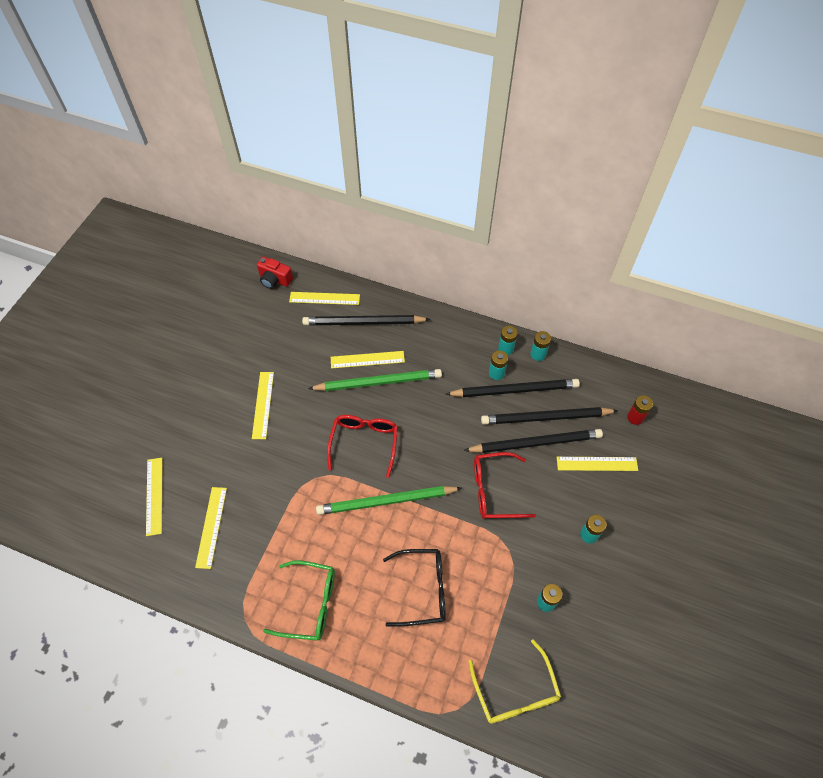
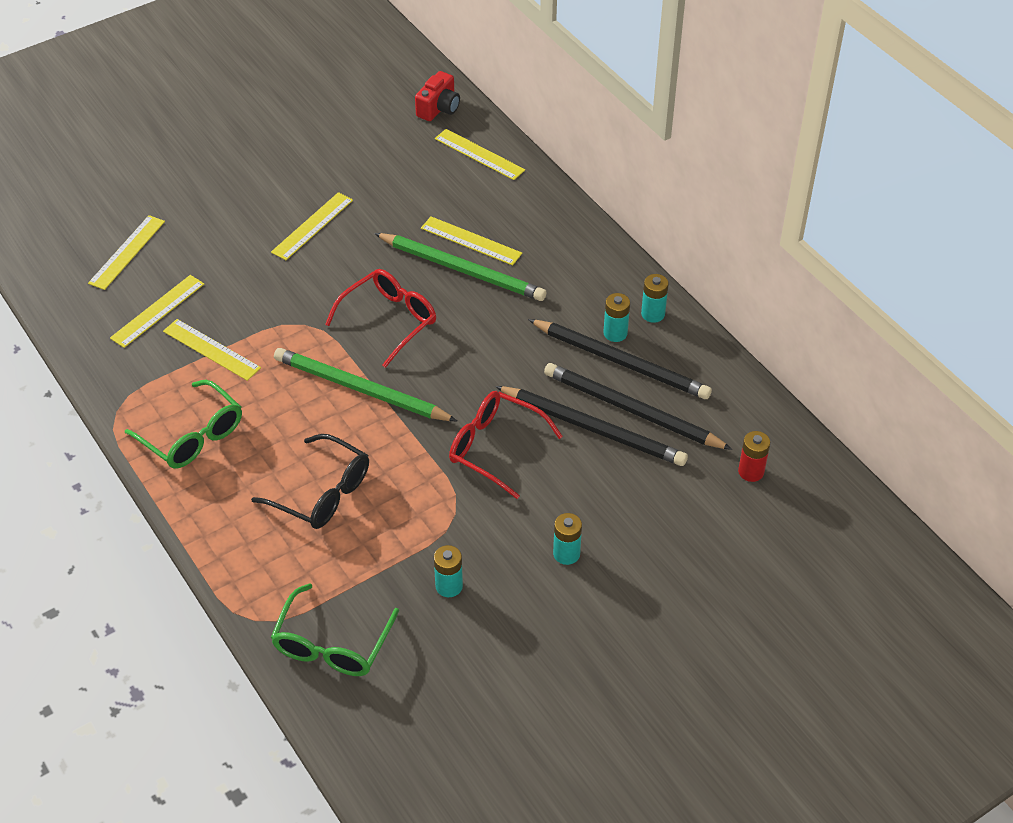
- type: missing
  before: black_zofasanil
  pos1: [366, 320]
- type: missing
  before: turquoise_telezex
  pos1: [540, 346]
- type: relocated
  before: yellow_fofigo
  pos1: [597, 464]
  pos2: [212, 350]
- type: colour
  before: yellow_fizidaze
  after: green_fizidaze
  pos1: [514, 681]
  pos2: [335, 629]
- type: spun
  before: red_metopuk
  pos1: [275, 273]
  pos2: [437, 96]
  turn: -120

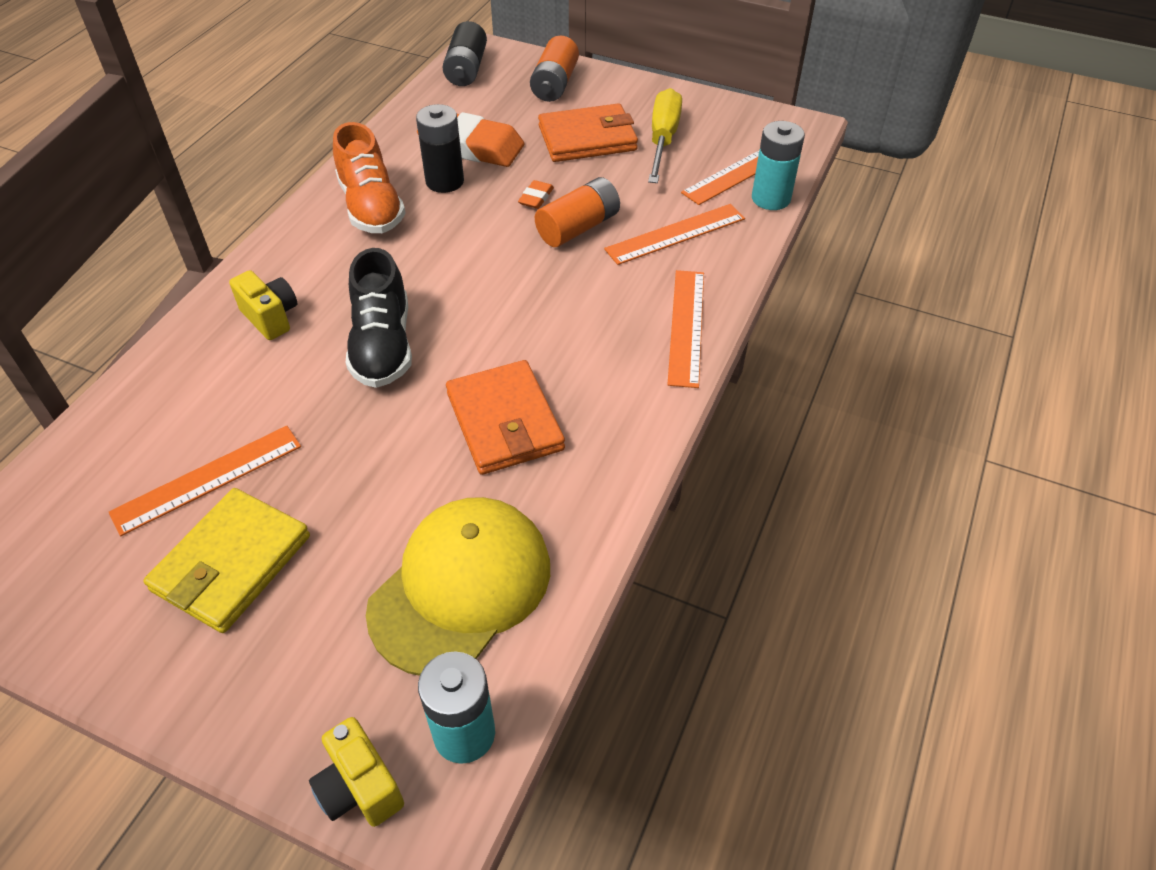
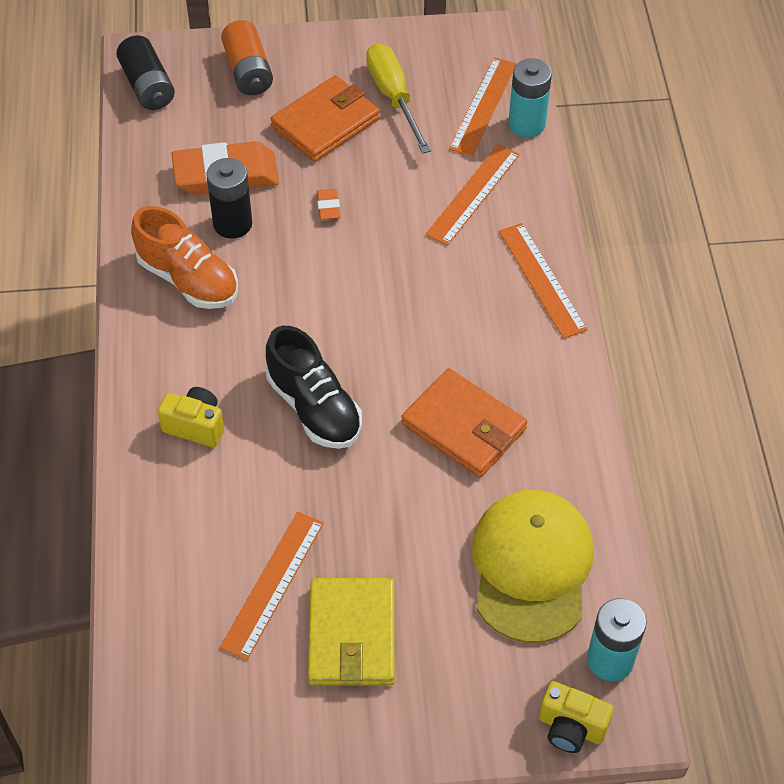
- type: missing
  before: orange_telezex
  pos1: [577, 212]

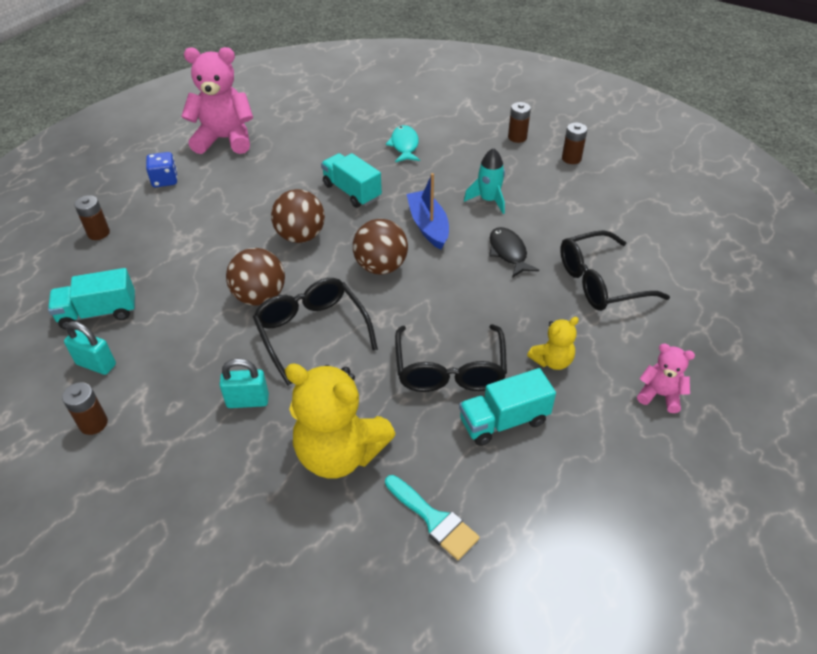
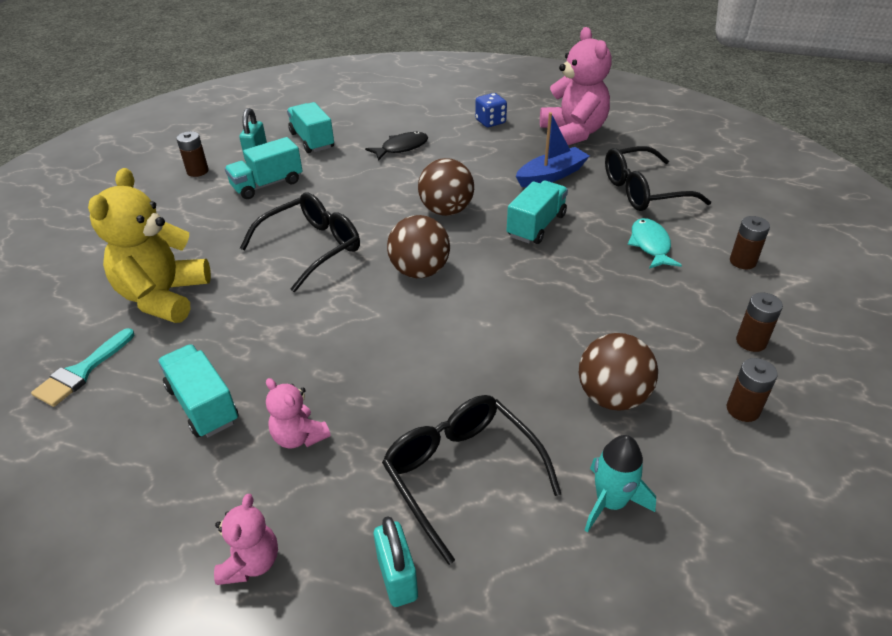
- type: appeared
  after: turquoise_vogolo
  pos2: [264, 168]
- type: relocated
  before: brown_telezex
  pos1: [92, 217]
  pos2: [750, 242]
- type: relocated
  before: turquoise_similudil
  pos1: [244, 383]
  pos2: [396, 561]
- type: relocated
  before: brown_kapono
  pos1: [255, 277]
  pos2: [618, 372]
- type: relocated
  before: black_fizidaze
  pos1: [451, 358]
  pos2: [658, 178]
- type: relocated
  before: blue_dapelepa
  pos1: [427, 211]
  pos2: [552, 149]
- type: relocated
  before: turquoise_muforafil
  pos1: [484, 181]
  pos2: [620, 484]
- type: relocated
  before: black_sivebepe
  pos1: [514, 252]
  pos2: [396, 146]
- type: colour
  before: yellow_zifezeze
  after: pink_zifezeze
  pos1: [553, 343]
  pos2: [298, 413]
- type: spun
  before: turquoise_sivebepe
  pos1: [403, 143]
  pos2: [655, 243]
  turn: -75

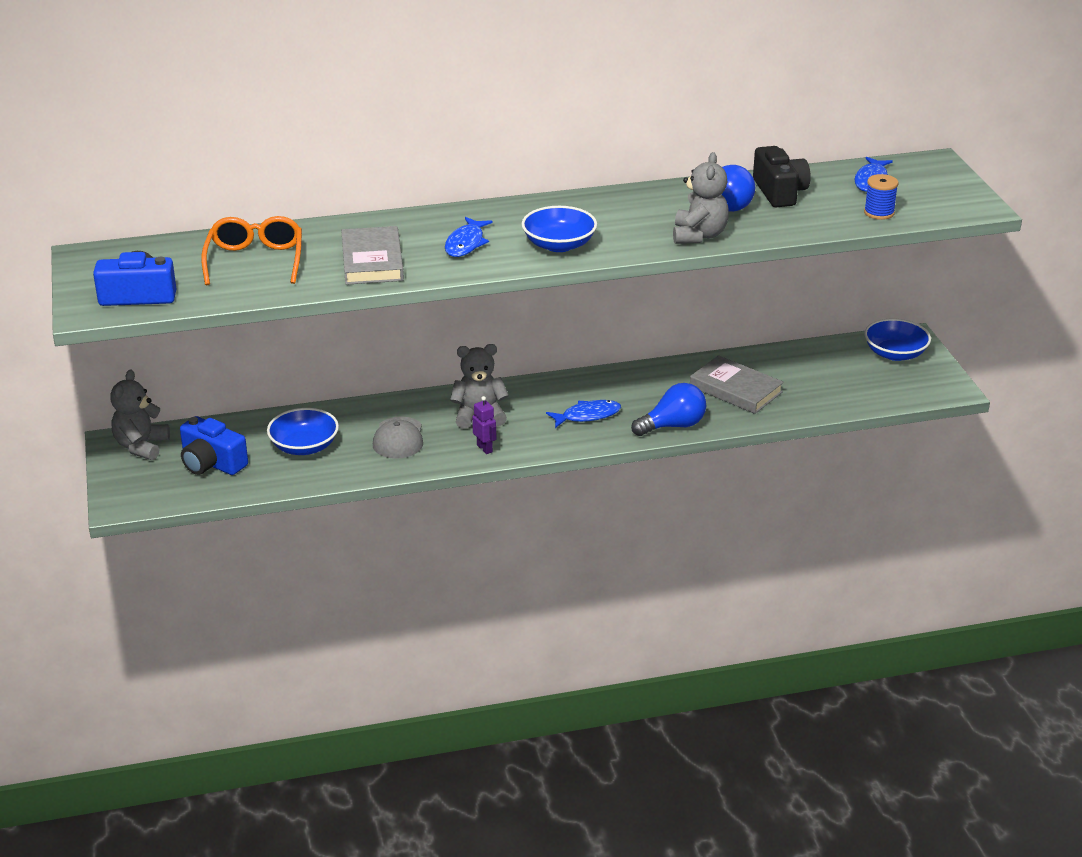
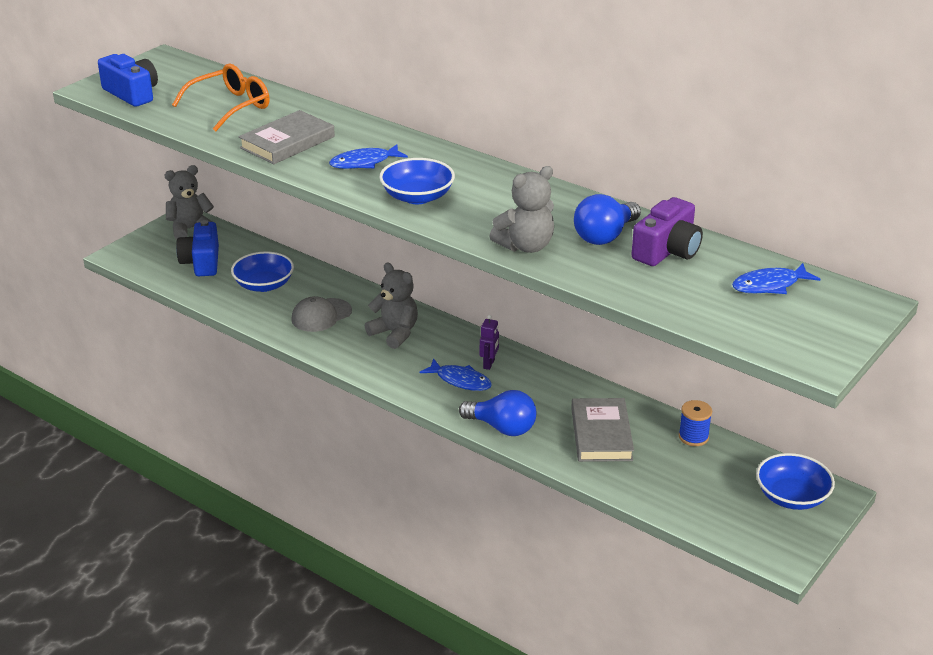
- type: relocated
  before: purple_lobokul
  pos1: [484, 425]
  pos2: [489, 342]
- type: relocated
  before: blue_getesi
  pos1: [881, 197]
  pos2: [695, 423]
- type: colour
  before: black_metopuk
  after: purple_metopuk
  pos1: [782, 176]
  pos2: [667, 231]

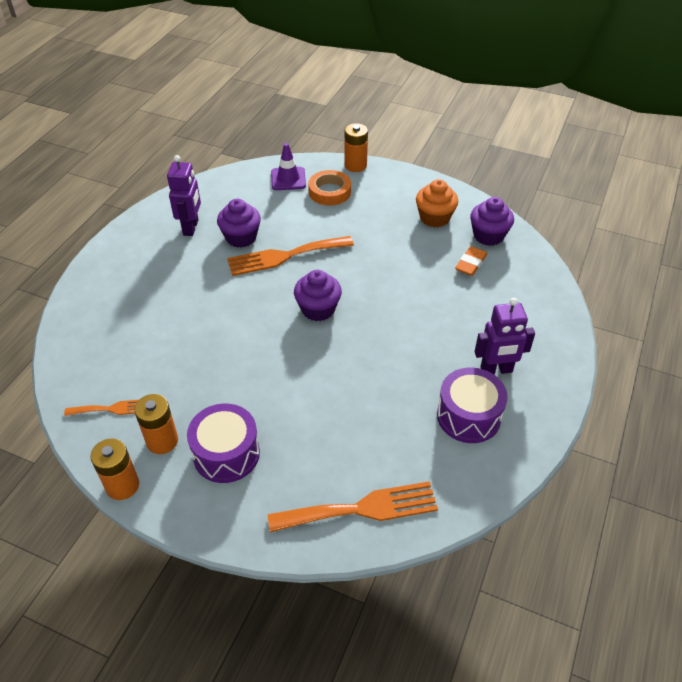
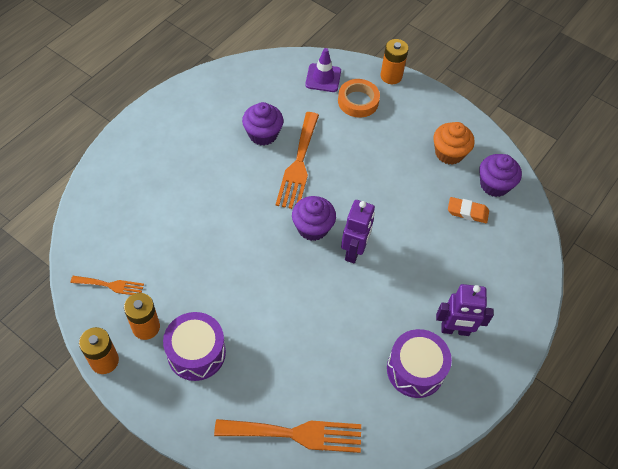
- type: relocated
  before: purple_lobokul
  pos1: [184, 195]
  pos2: [358, 231]
- type: spun
  before: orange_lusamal
  pos1: [290, 256]
  pos2: [297, 160]
  turn: -75
- type: spun
  before: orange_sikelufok
  pos1: [471, 261]
  pos2: [468, 210]
  turn: 60

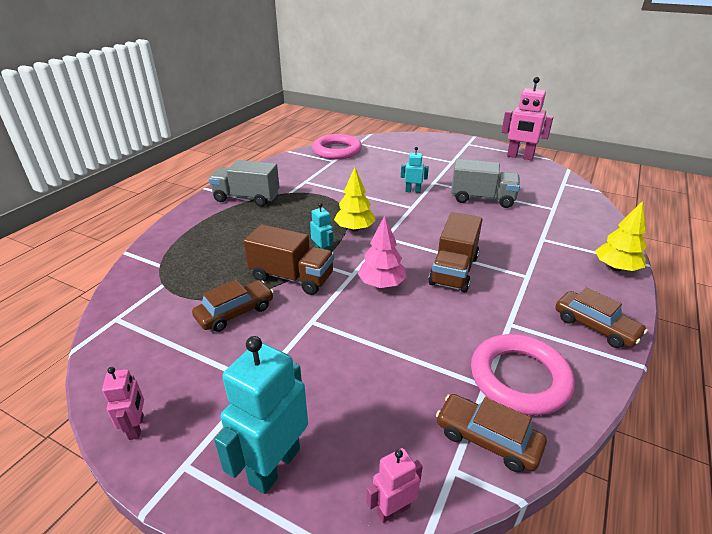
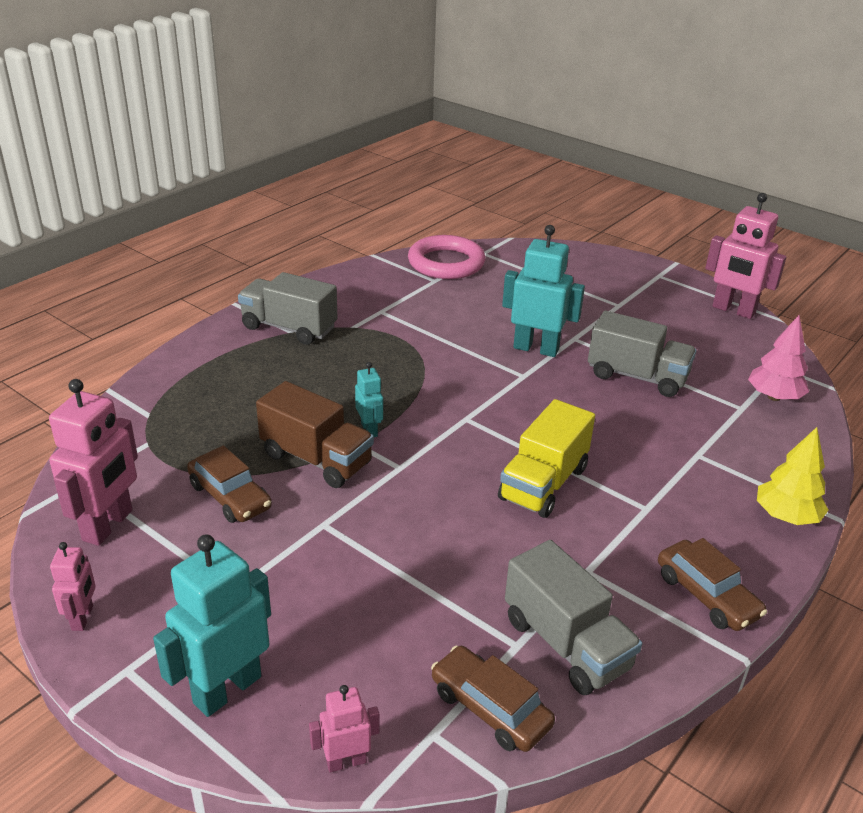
- type: missing
  before: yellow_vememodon
  pos1: [355, 199]
- type: appeared
  after: pink_lobokul
  pos2: [93, 462]
- type: relocated
  before: pink_vememodon
  pos1: [382, 251]
  pos2: [778, 358]
- type: exchanged
  before: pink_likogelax
  after: grey_vogolo
  pos1: [523, 374]
  pos2: [573, 617]
- type: colour
  before: brown_vogolo
  after: yellow_vogolo
  pos1: [455, 252]
  pos2: [546, 458]
- type: spun
  before: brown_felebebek
  pos1: [233, 306]
  pos2: [229, 484]
  turn: 75
- type: size
  before: turquoise_lobokul
  pos1: [415, 170]
  pos2: [543, 291]
  scale: 1.89

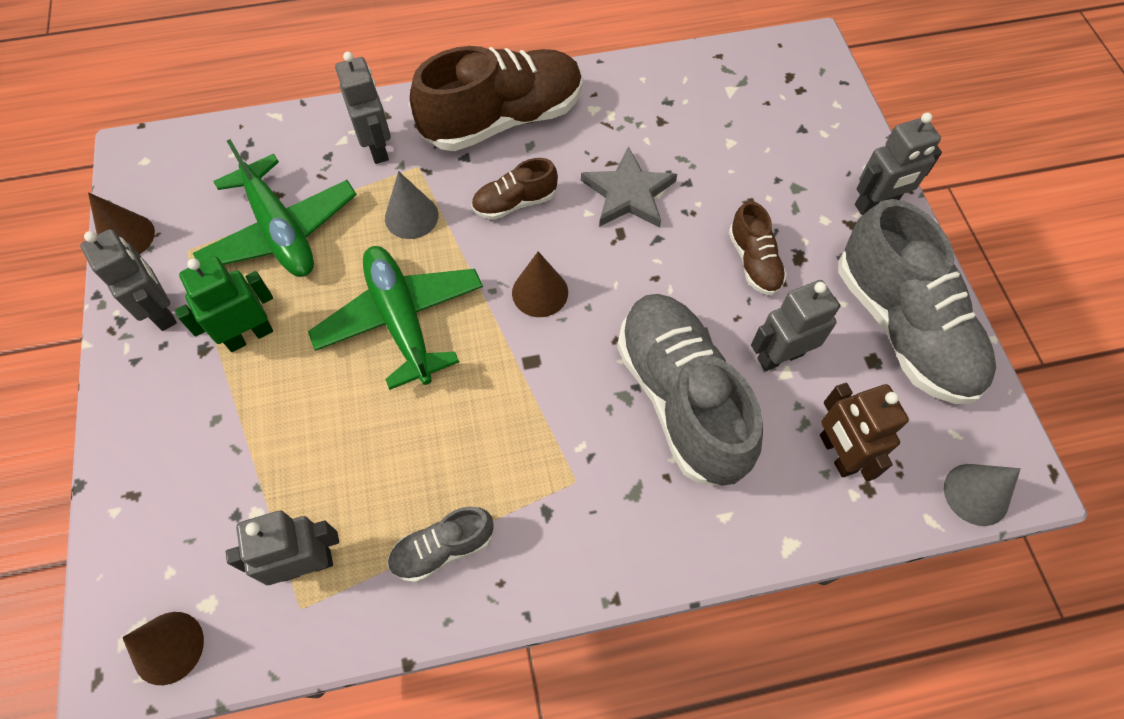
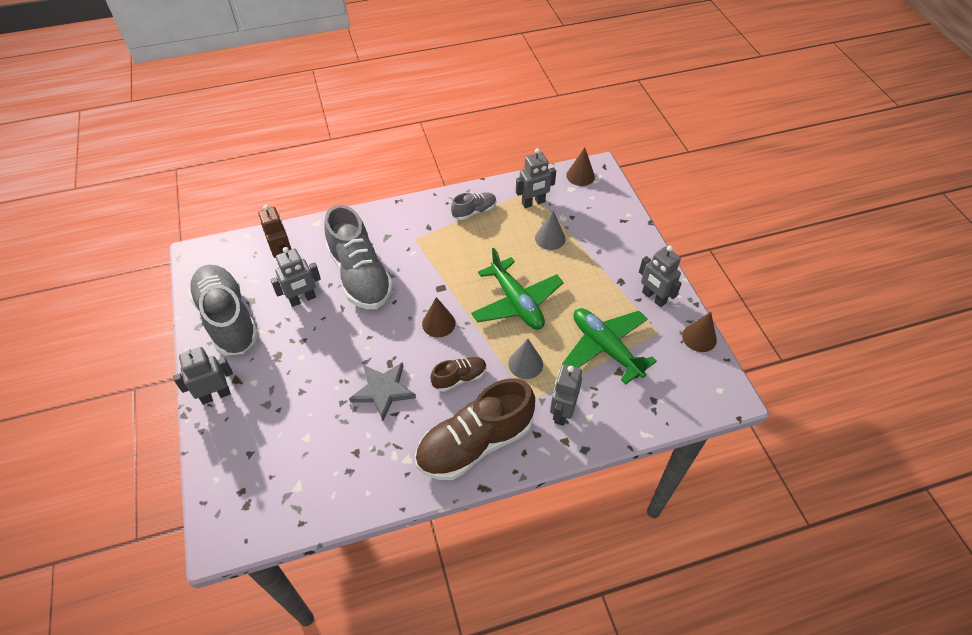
- type: missing
  before: green_lobokul
  pos1: [224, 304]
- type: missing
  before: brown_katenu
  pos1: [758, 248]
- type: relocated
  before: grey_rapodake
  pos1: [982, 495]
  pos2: [550, 230]
- type: spun
  before: grey_lobokul
  pos1: [363, 108]
  pos2: [566, 395]
  turn: 45

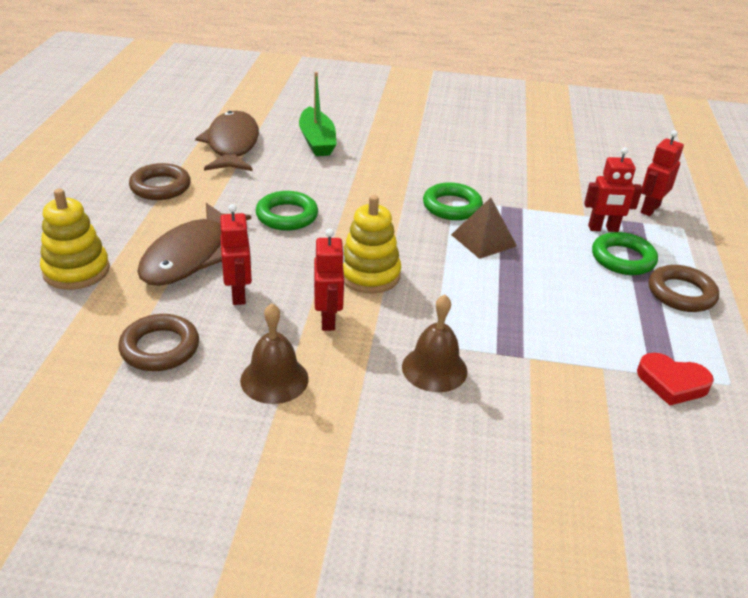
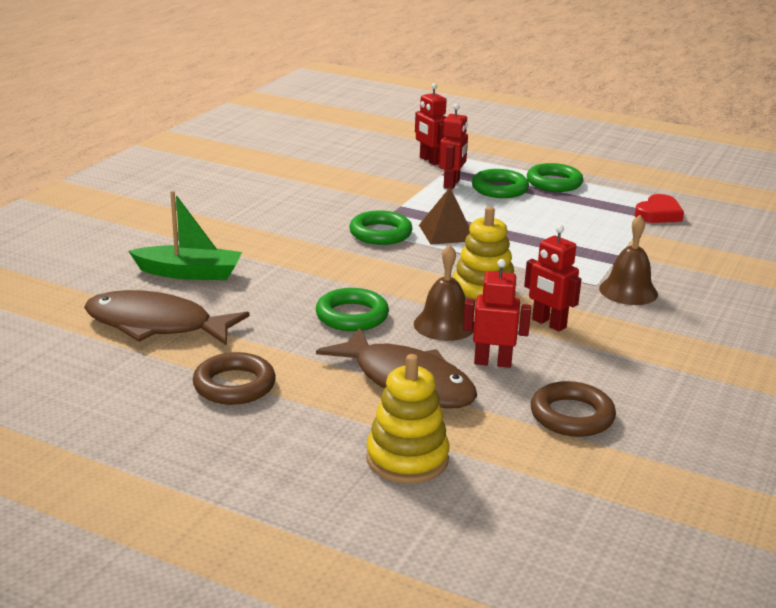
- type: relocated
  before: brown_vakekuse
  pos1: [274, 353]
  pos2: [444, 292]
- type: colour
  before: brown_likogelax
  after: green_likogelax
  pos1: [684, 288]
  pos2: [555, 177]
- type: spun
  before: red_lobokul
  pos1: [329, 279]
  pos2: [553, 278]
  turn: -150

